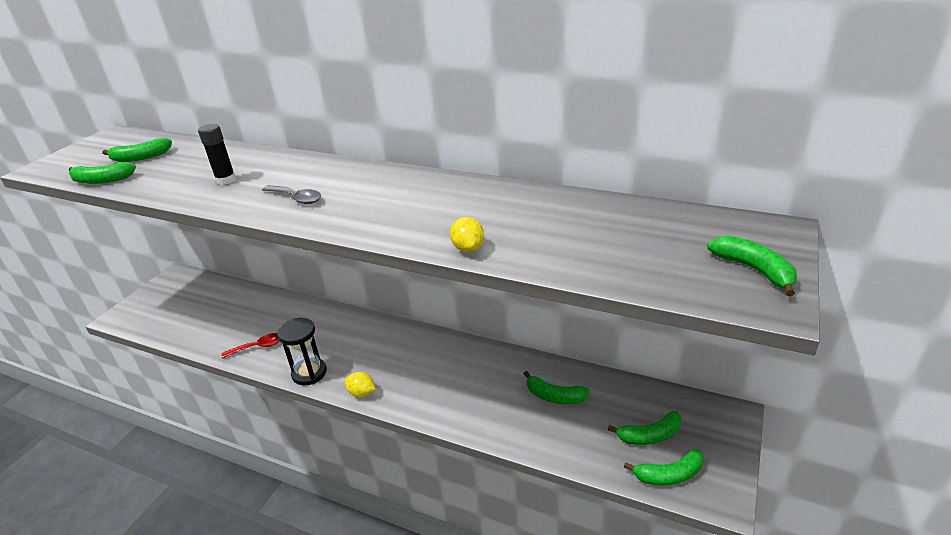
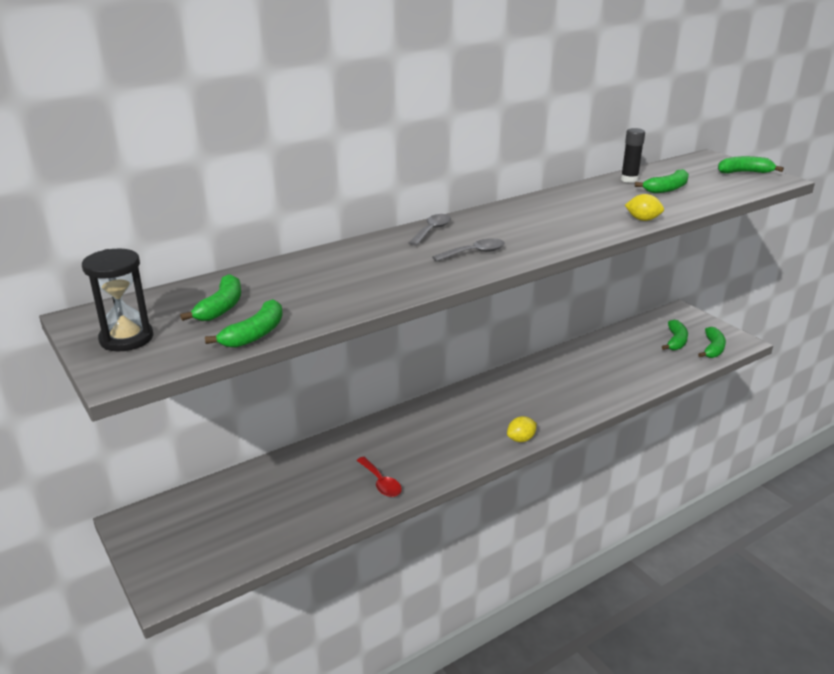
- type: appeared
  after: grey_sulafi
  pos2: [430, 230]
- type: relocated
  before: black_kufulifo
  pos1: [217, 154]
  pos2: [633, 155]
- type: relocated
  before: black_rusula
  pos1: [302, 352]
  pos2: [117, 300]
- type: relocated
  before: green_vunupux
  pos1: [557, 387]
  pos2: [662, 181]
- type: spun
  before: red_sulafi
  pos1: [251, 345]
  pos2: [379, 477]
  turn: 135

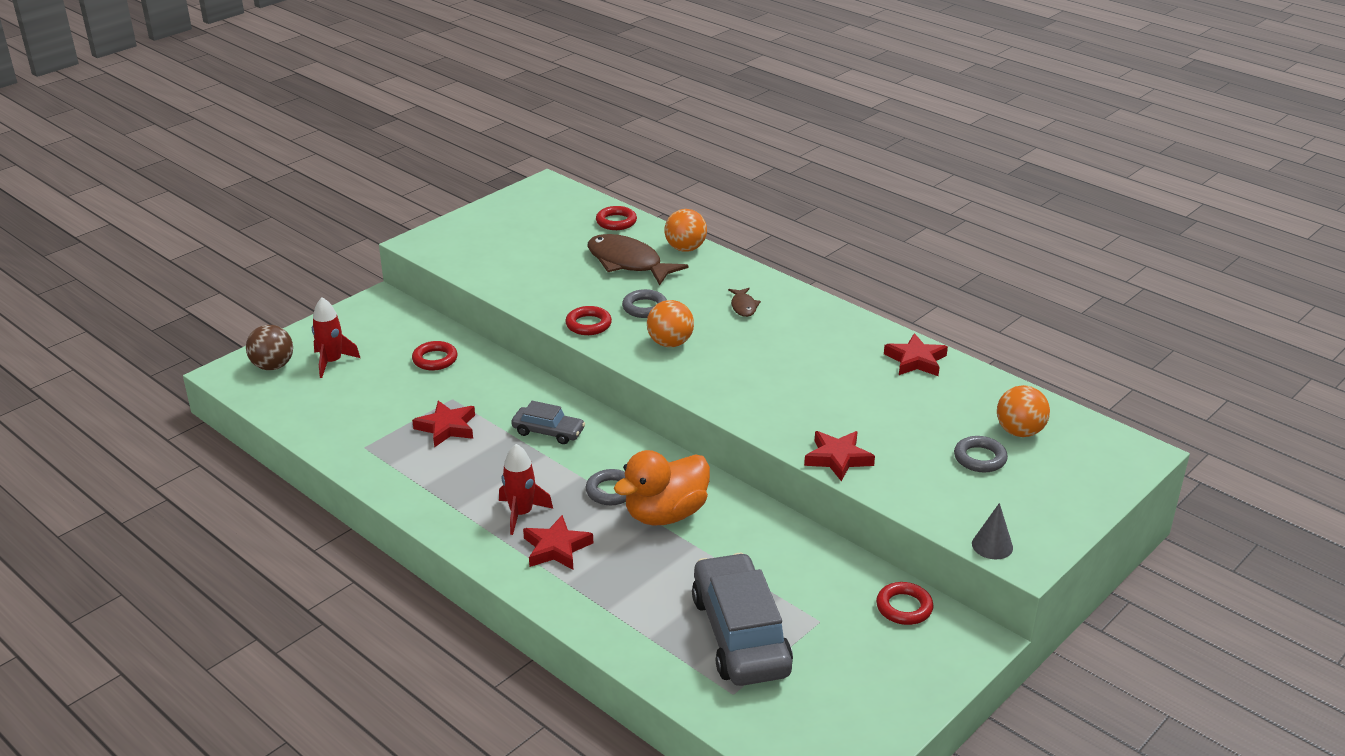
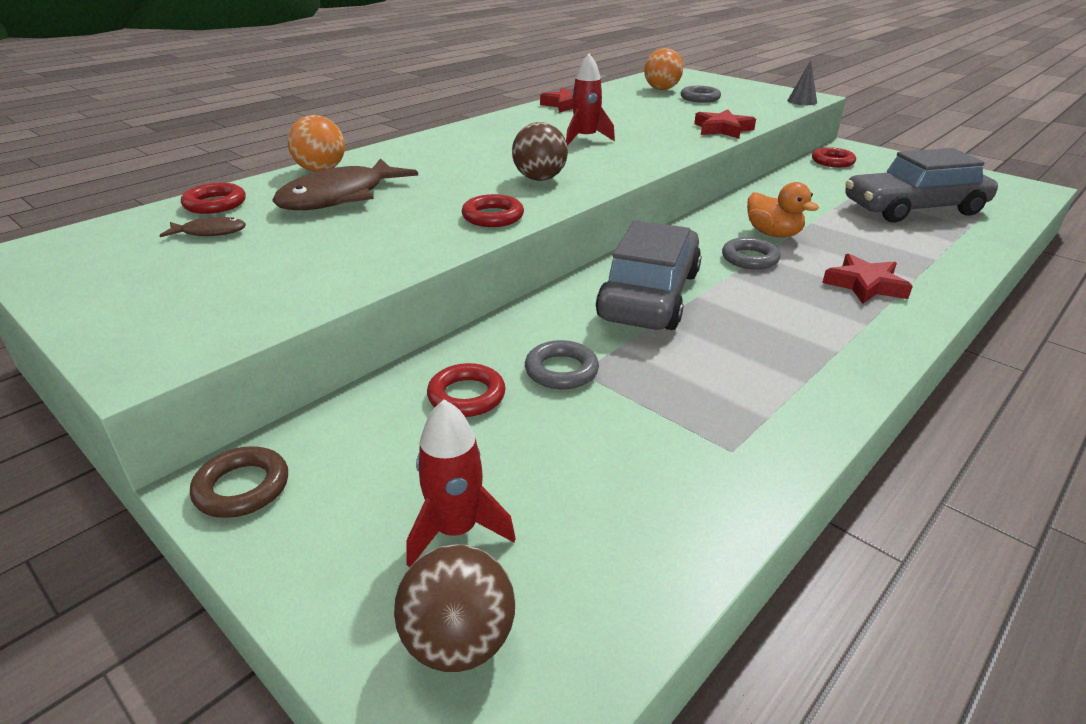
- type: missing
  before: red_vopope
  pos1: [443, 424]
- type: appeared
  after: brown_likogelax
  pos2: [239, 482]
- type: relocated
  before: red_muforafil
  pos1: [526, 489]
  pos2: [590, 99]
- type: relocated
  before: grey_likogelax
  pos1: [644, 303]
  pos2: [562, 365]
- type: relocated
  before: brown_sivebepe
  pos1: [744, 302]
  pos2: [202, 227]
- type: colour
  before: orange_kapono
  after: brown_kapono
  pos1: [670, 323]
  pos2: [540, 151]
- type: size
  before: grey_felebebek
  pos1: [548, 422]
  pos2: [648, 275]
  scale: 1.95
- type: size
  before: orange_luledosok
  pos1: [662, 487]
  pos2: [783, 210]
  scale: 0.66

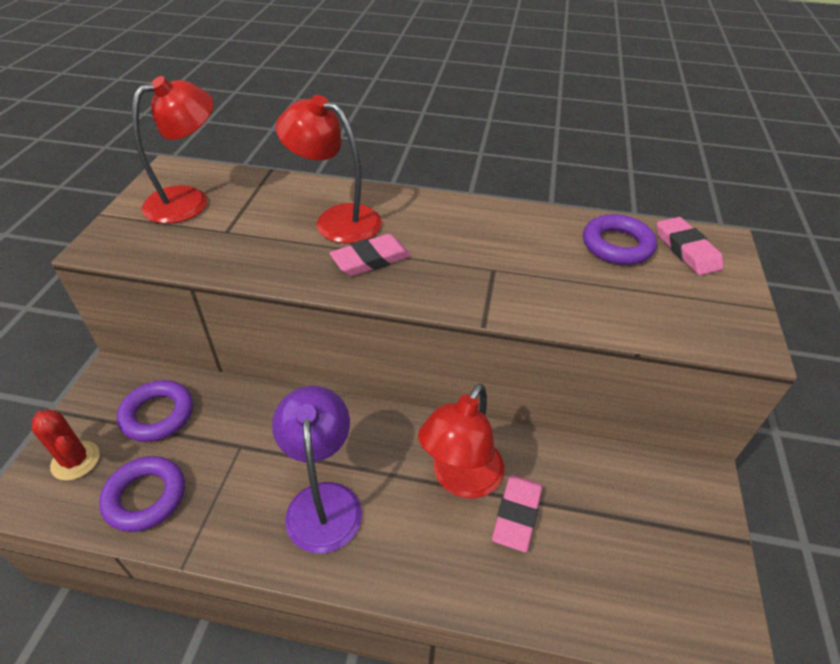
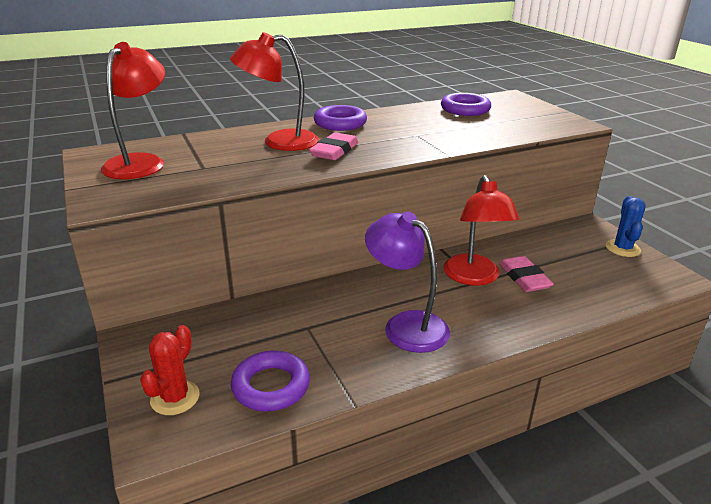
- type: missing
  before: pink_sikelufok
  pos1: [690, 246]
- type: appeared
  after: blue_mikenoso
  pos2: [626, 226]
- type: relocated
  before: purple_likogelax
  pos1: [155, 411]
  pos2: [340, 118]
- type: spun
  before: red_mikenoso
  pos1: [66, 445]
  pos2: [170, 370]
  turn: -75

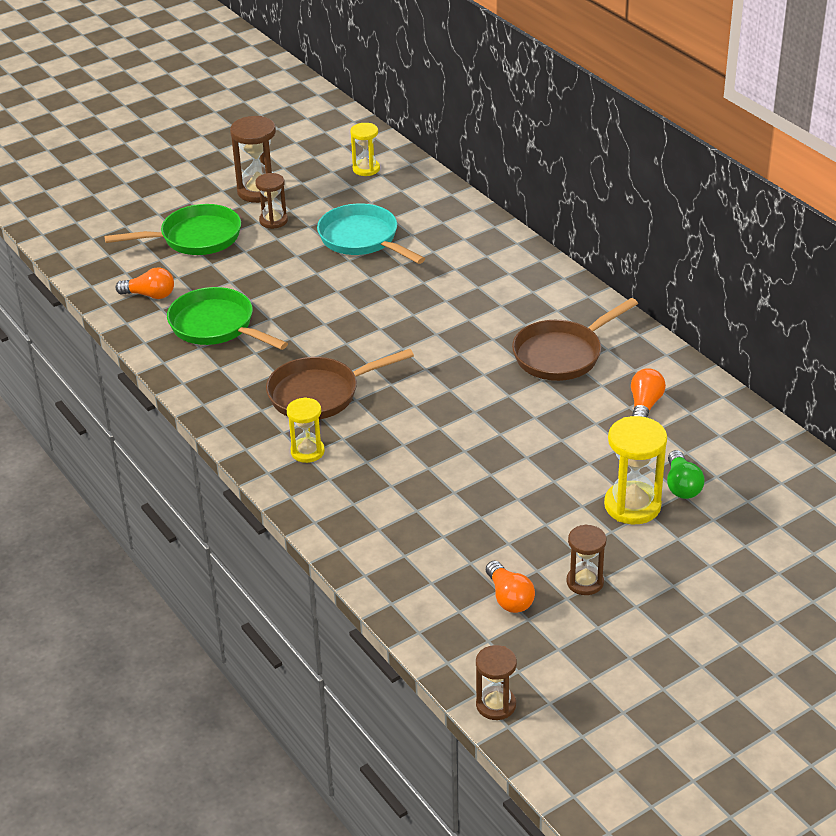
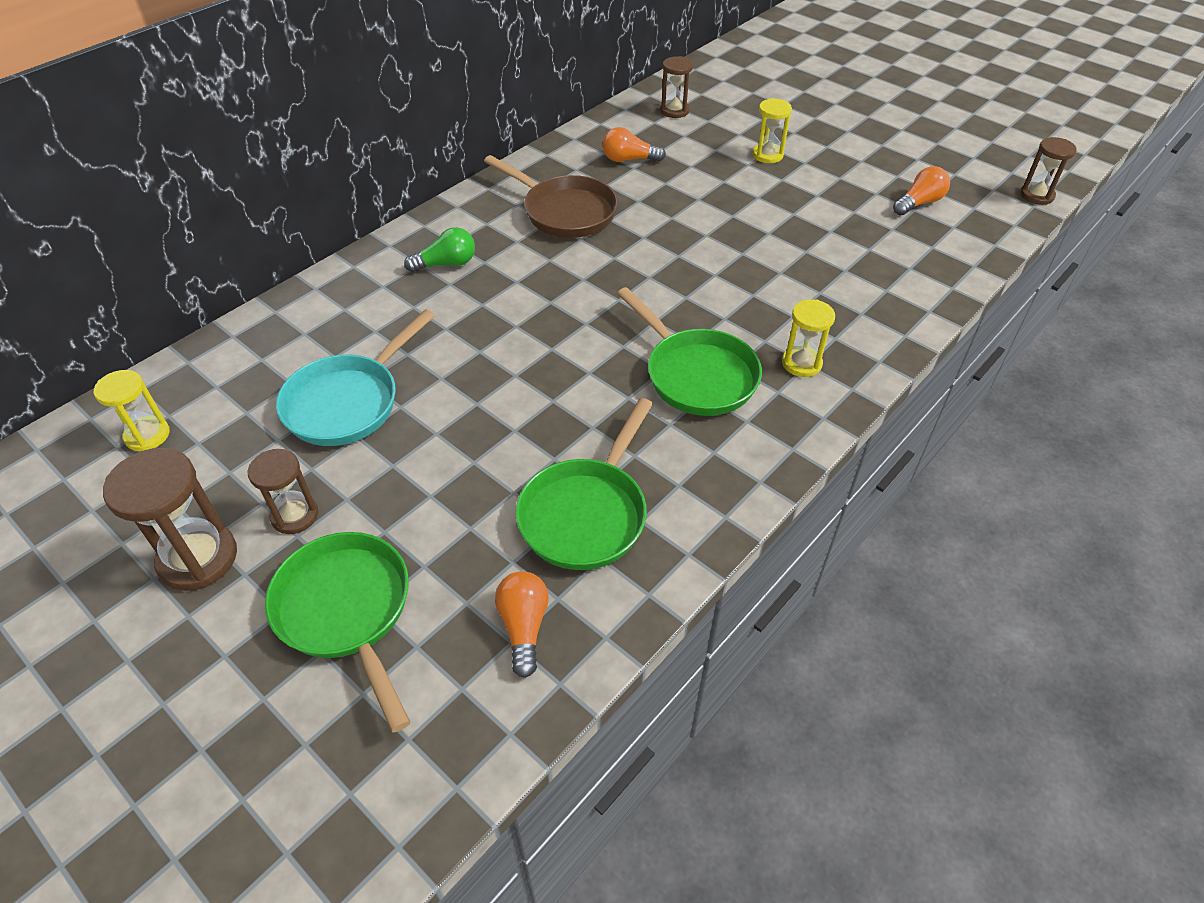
- type: relocated
  before: brown_rusula
  pos1: [586, 559]
  pos2: [676, 87]
- type: relocated
  before: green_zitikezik
  pos1: [686, 474]
  pos2: [439, 249]
- type: colour
  before: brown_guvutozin
  after: green_guvutozin
  pos1: [340, 384]
  pos2: [689, 351]
- type: size
  before: yellow_rusula
  pos1: [635, 470]
  pos2: [772, 130]
  scale: 0.63

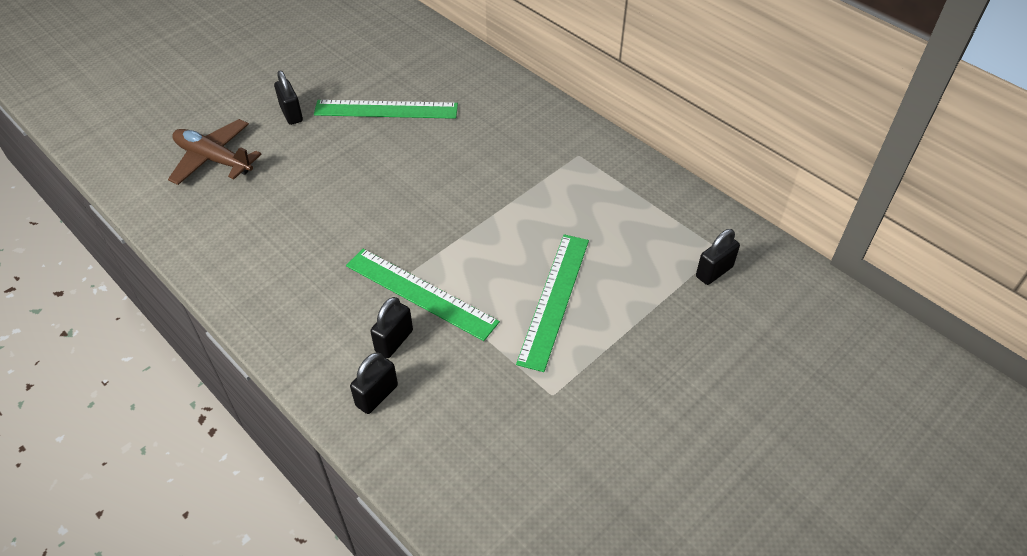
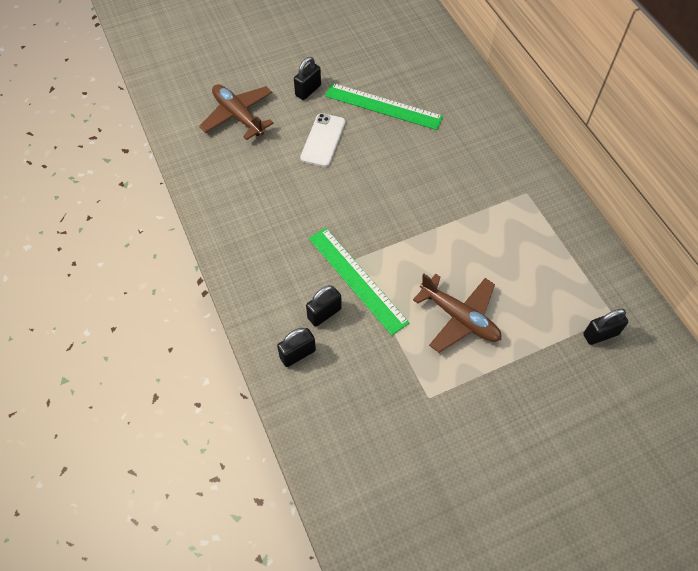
- type: appeared
  after: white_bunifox
  pos2: [322, 140]
- type: exchanged
  before: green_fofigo
  after: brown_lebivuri
  pos1: [552, 303]
  pos2: [457, 313]
- type: spun
  before: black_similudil
  pos1: [288, 97]
  pos2: [307, 78]
  turn: 45

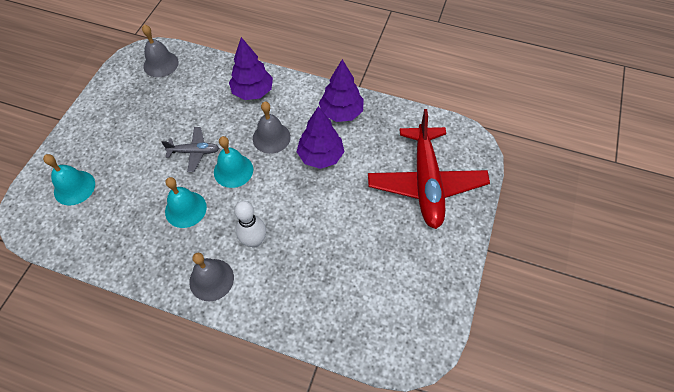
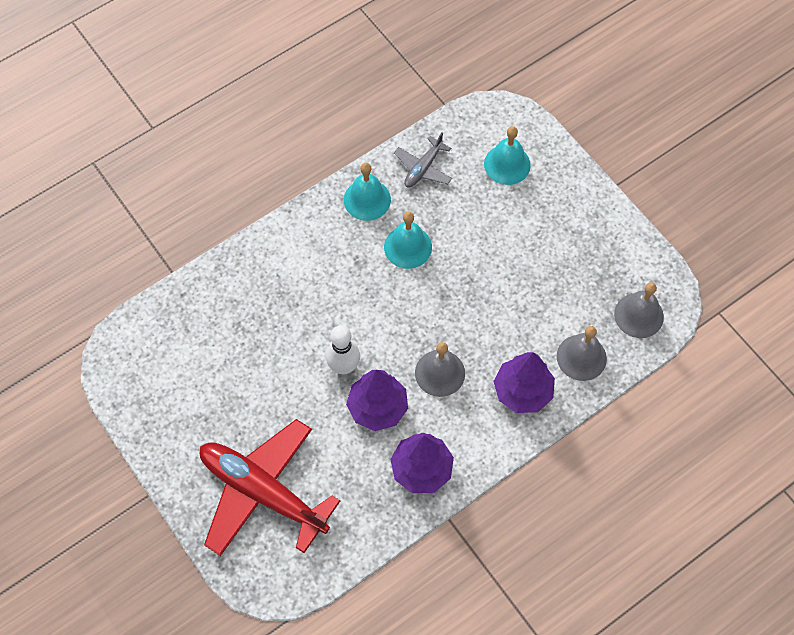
- type: relocated
  before: grey_lebivuri
  pos1: [190, 149]
  pos2: [423, 160]
- type: relocated
  before: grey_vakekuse
  pos1: [211, 277]
  pos2: [582, 353]
- type: relocated
  before: turquoise_vakekuse
  pos1: [233, 162]
  pos2: [367, 192]
- type: relocated
  before: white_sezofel
  pos1: [250, 224]
  pos2: [343, 349]

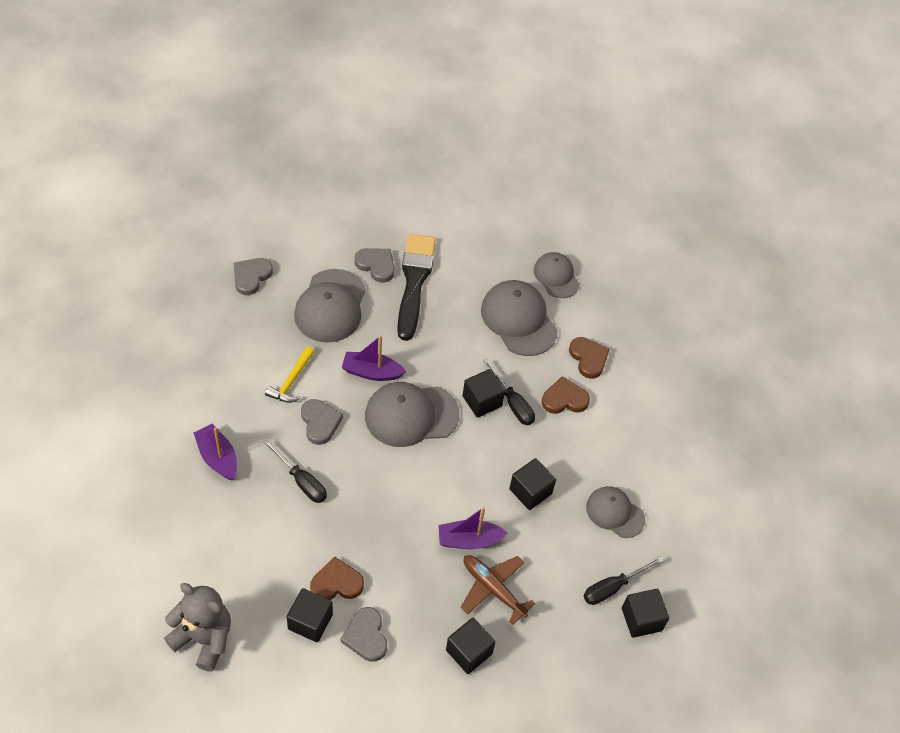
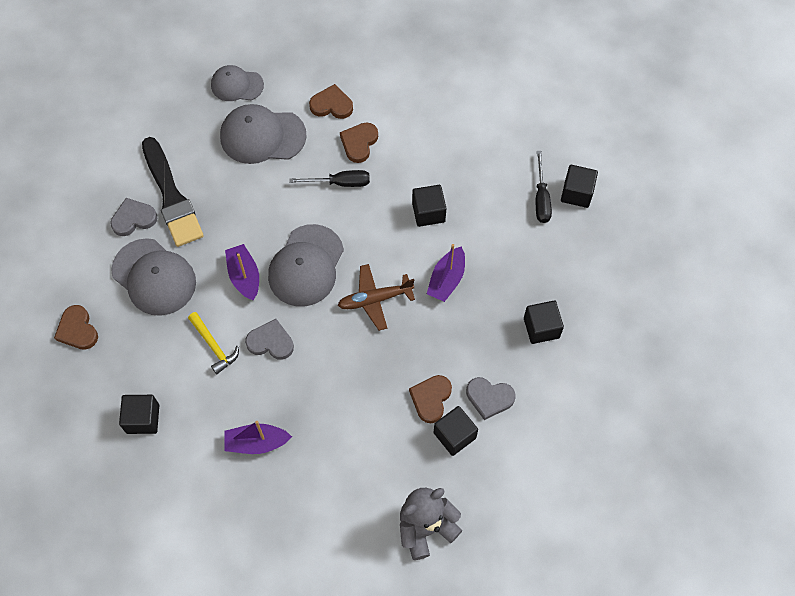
- type: missing
  before: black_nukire
  pos1: [295, 471]
- type: missing
  before: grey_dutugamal
  pos1: [615, 512]
- type: relocated
  before: brown_lebivuri
  pos1: [498, 589]
  pos2: [376, 297]
- type: relocated
  before: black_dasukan
  pos1: [483, 393]
  pos2: [139, 414]
- type: colour
  before: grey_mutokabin
  after: brown_mutokabin
  pos1: [253, 276]
  pos2: [76, 327]
- type: spun
  before: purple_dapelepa
  pos1: [374, 358]
  pos2: [242, 272]
  turn: 120
- type: spun
  before: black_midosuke
  pos1: [416, 287]
  pos2: [173, 192]
  turn: -150

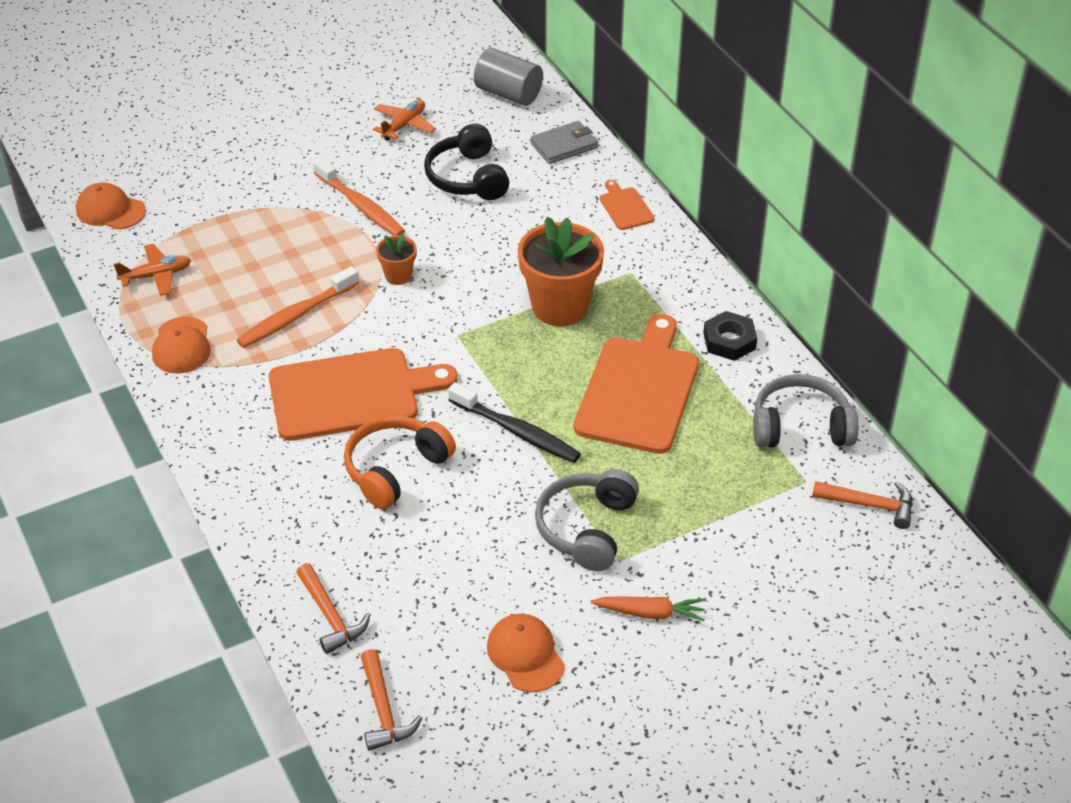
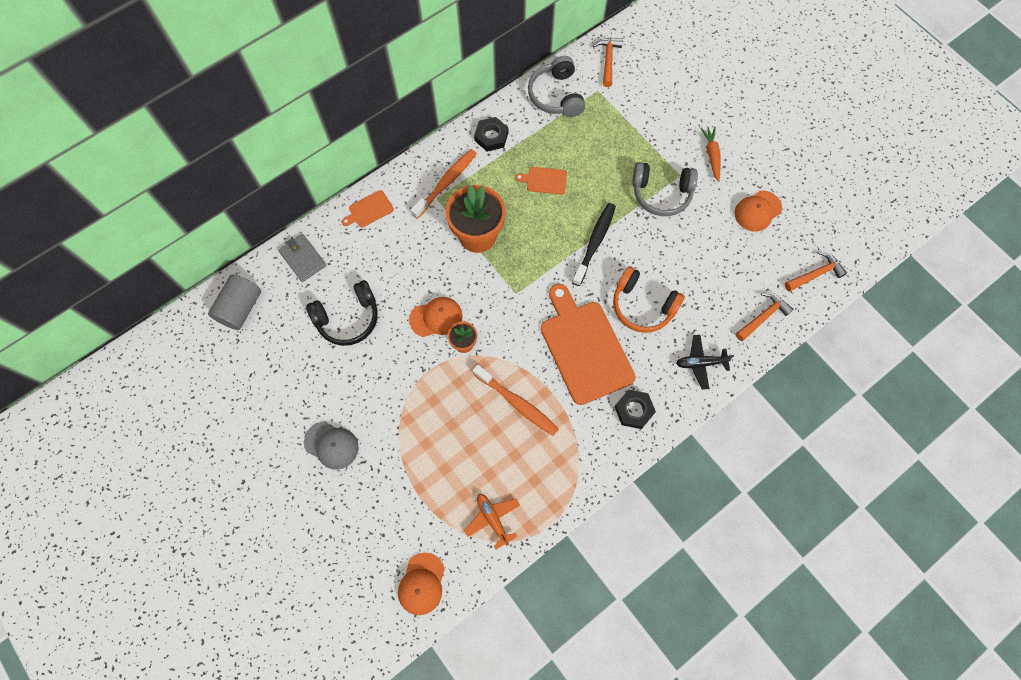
- type: missing
  before: orange_lebivuri
  pos1: [404, 120]
- type: appeared
  after: grey_dutugamal
  pos2: [331, 445]
- type: appeared
  after: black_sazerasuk
  pos2: [635, 409]
- type: appeared
  after: black_lebivuri
  pos2: [705, 362]
- type: relocated
  before: orange_dutugamal
  pos1: [181, 345]
  pos2: [436, 317]
- type: relocated
  before: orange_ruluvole
  pos1: [359, 197]
  pos2: [444, 184]
- type: size
  before: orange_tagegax
  pos1: [636, 384]
  pos2: [541, 181]
  scale: 0.44

